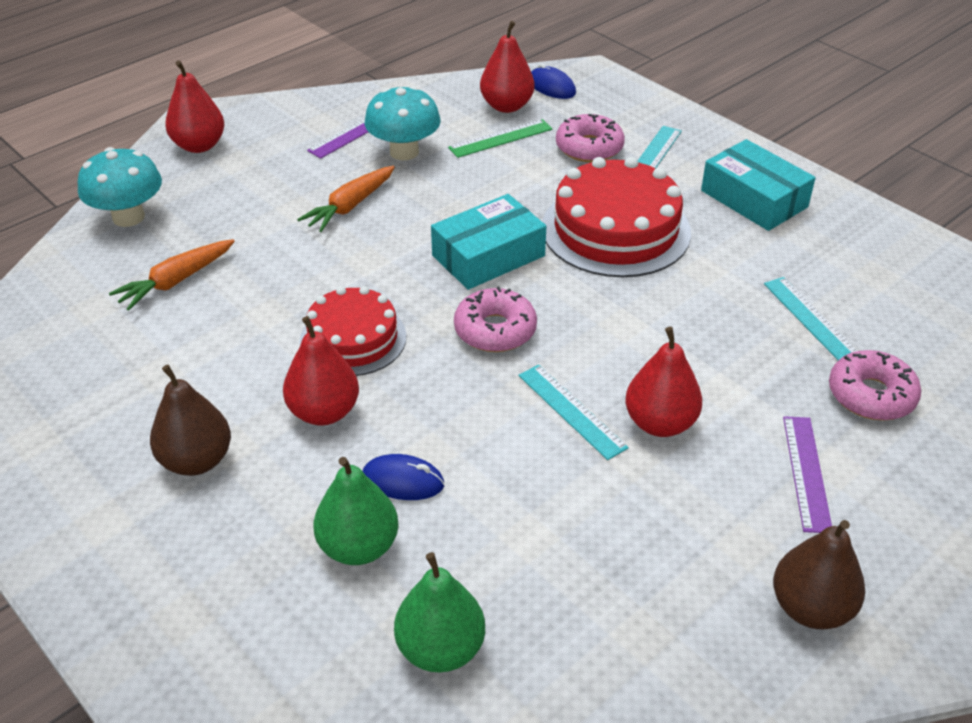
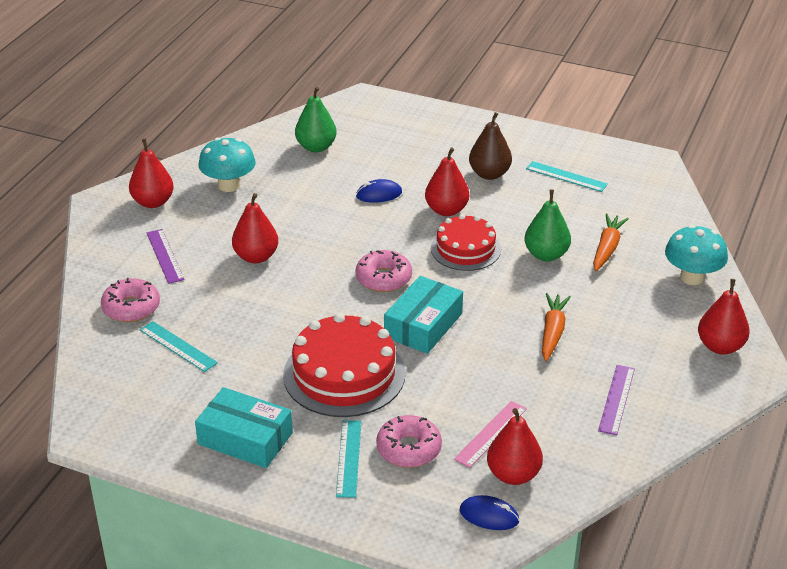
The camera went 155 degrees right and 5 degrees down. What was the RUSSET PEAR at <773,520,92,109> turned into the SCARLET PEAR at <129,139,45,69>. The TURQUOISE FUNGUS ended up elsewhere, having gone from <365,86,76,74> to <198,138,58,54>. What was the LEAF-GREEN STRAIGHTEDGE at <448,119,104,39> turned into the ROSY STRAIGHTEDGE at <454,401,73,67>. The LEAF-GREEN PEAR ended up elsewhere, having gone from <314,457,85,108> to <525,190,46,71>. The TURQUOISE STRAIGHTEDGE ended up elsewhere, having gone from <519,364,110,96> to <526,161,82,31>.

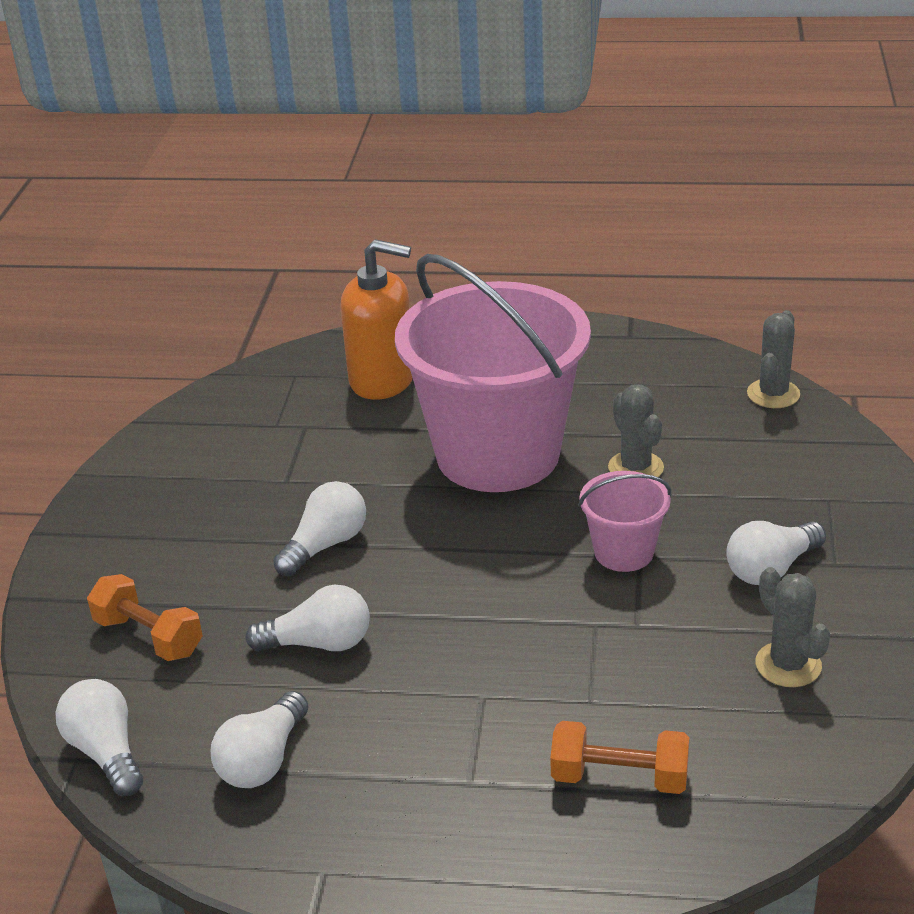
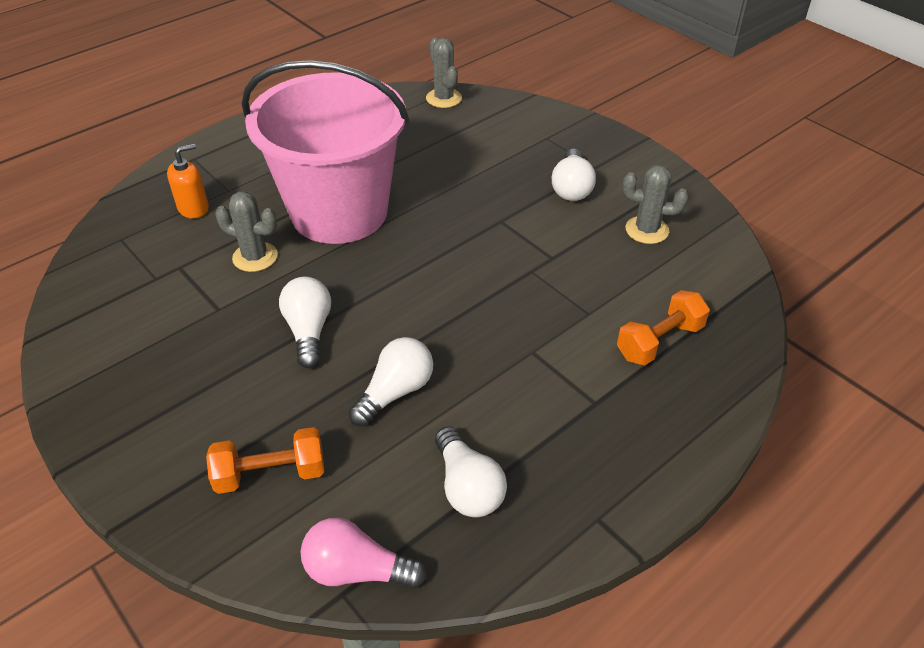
The camera went 50 degrees left and 10 degrees up. The size of the ORANGE-COLOURED SOAP PUMP at <340,239,73,161> changed by a factor of 0.55. The GRAY CACTUS ended up elsewhere, having gone from <608,384,56,93> to <215,191,63,81>. What was the SNOW-WHITE BULB at <56,679,87,117> turned into the ROSY BULB at <301,517,126,72>. The second view lost the ROSY PAIL at <578,471,93,101>.

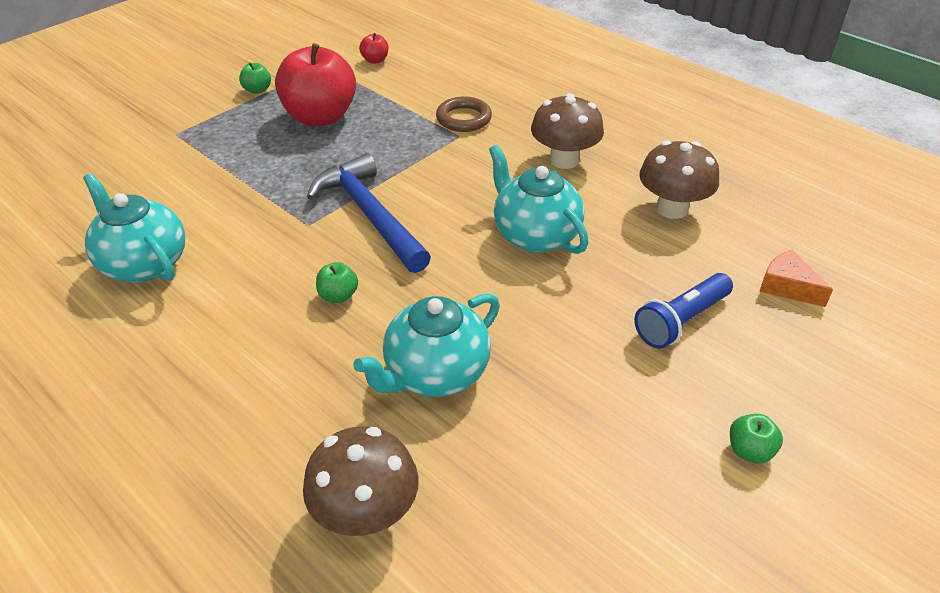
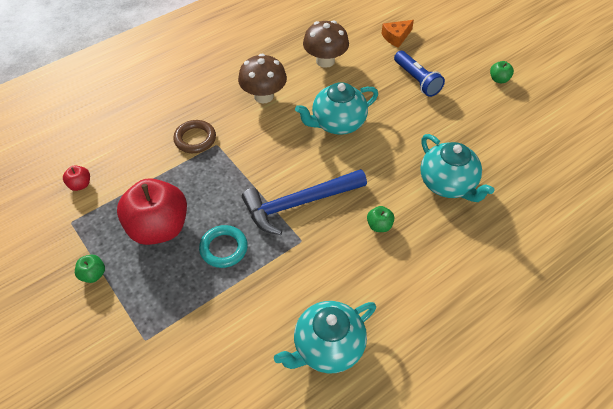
The camera went 80 degrees left and 10 degrees up. The second view gained the TURQUOISE TORUS at <199,225,49,43>. The second view lost the RUSSET FUNGUS at <303,426,116,110>.

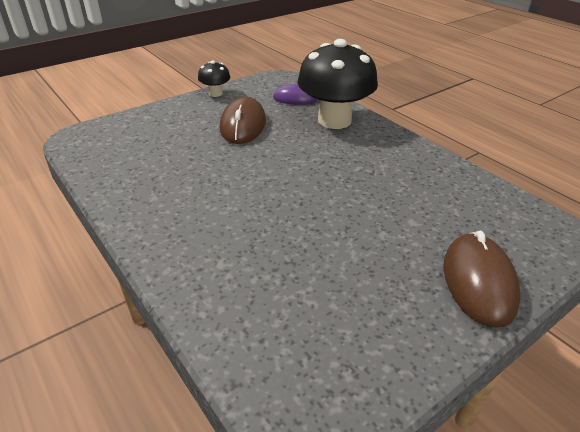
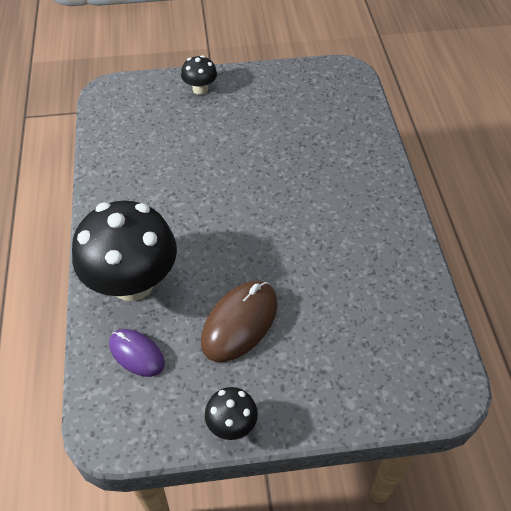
The camera went 150 degrees left and 15 degrees up. Where the RUSSET MOUSE stood at <443,231,78,97>, the BLACK FUNGUS came to stand at <181,55,36,40>.

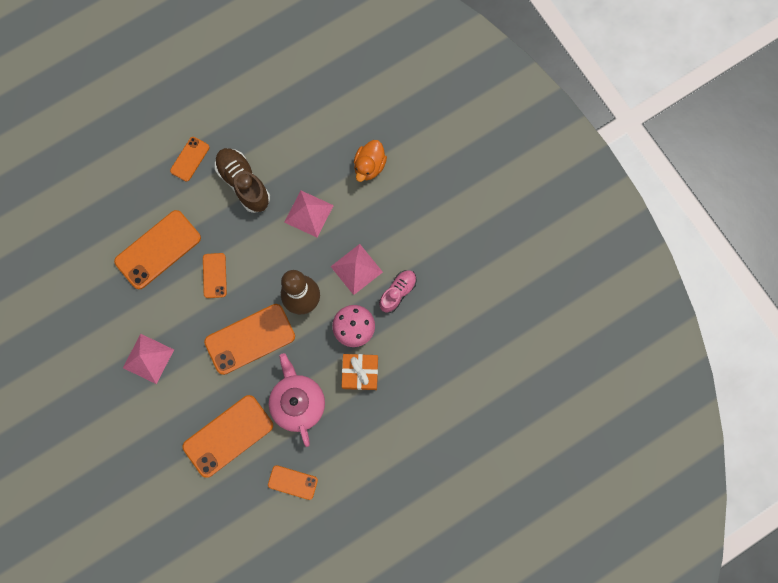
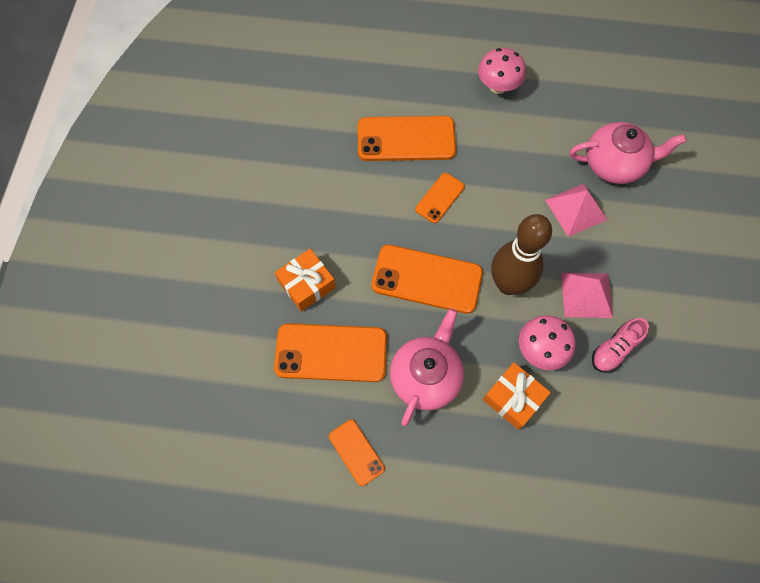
The camera went 40 degrees right and 10 degrees down. The second view gained the ORANGE-COLOURED PRESENT at <275,249,61,63>. Where the ORANGE-COLOURED MOBILE PHONE stood at <170,137,40,45>, the ROSY FUNGUS came to stand at <478,48,48,46>. The second view gained the ROSY TEAPOT at <570,122,116,62>. The ROSY SNEAKER at <379,270,38,43> ended up facing another way, 150 degrees clockwise from before. The second view lost the ROSY SOLID PYRAMID at <123,334,51,50>. The second view lost the RUSSET SNEAKER at <215,148,55,65>. The second view lost the ORANGE-COLOURED RUBBER DUCK at <354,140,33,42>.

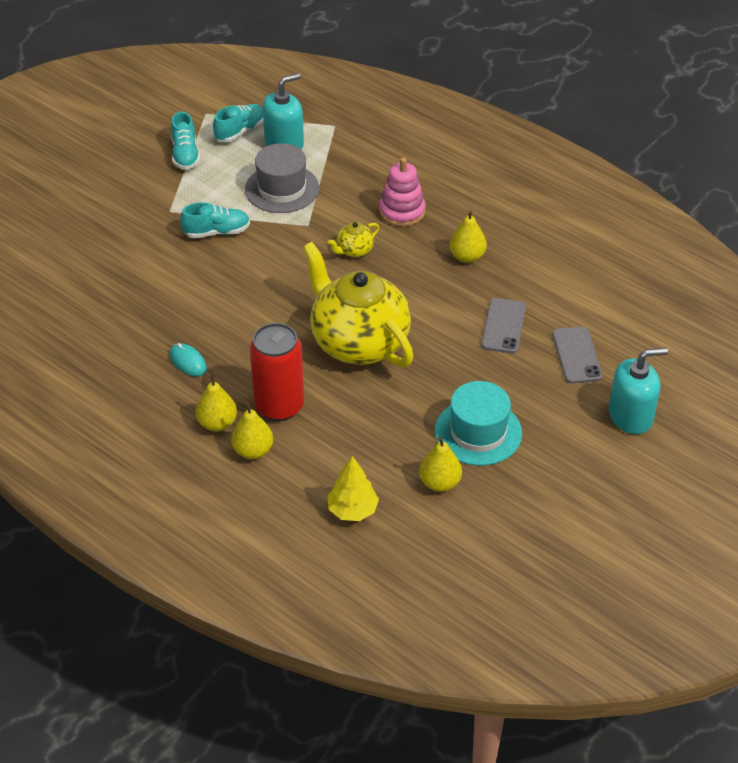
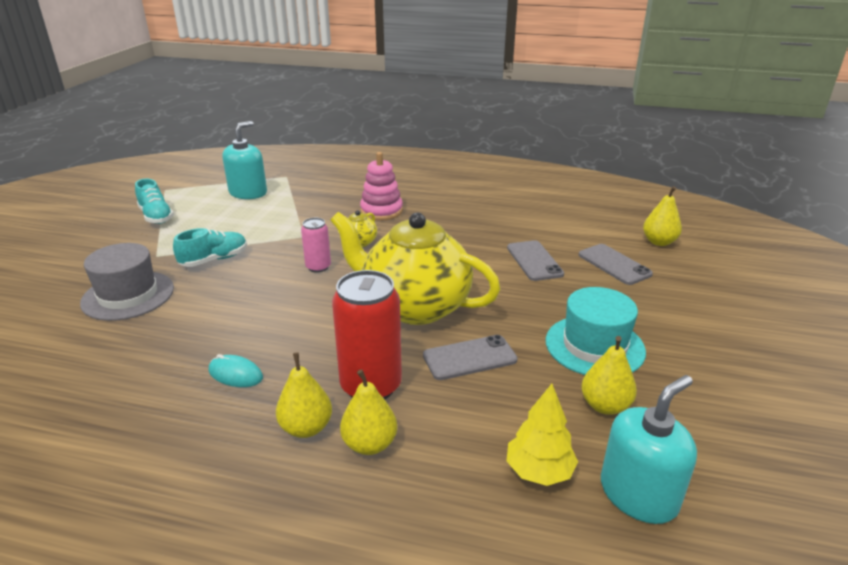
The camera went 25 degrees left and 15 degrees down. The GRAY HAT ended up elsewhere, having gone from <245,143,74,70> to <80,243,94,78>. The second view gained the ROSY TIN at <301,218,30,55>. The second view gained the GRAY MOBILE PHONE at <423,335,95,45>. The TURQUOISE SOAP PUMP ended up elsewhere, having gone from <608,348,60,86> to <601,375,96,149>. The YELLOW PEAR ended up elsewhere, having gone from <450,210,37,53> to <643,186,39,60>. The second view lost the TURQUOISE SNEAKER at <213,104,50,38>.

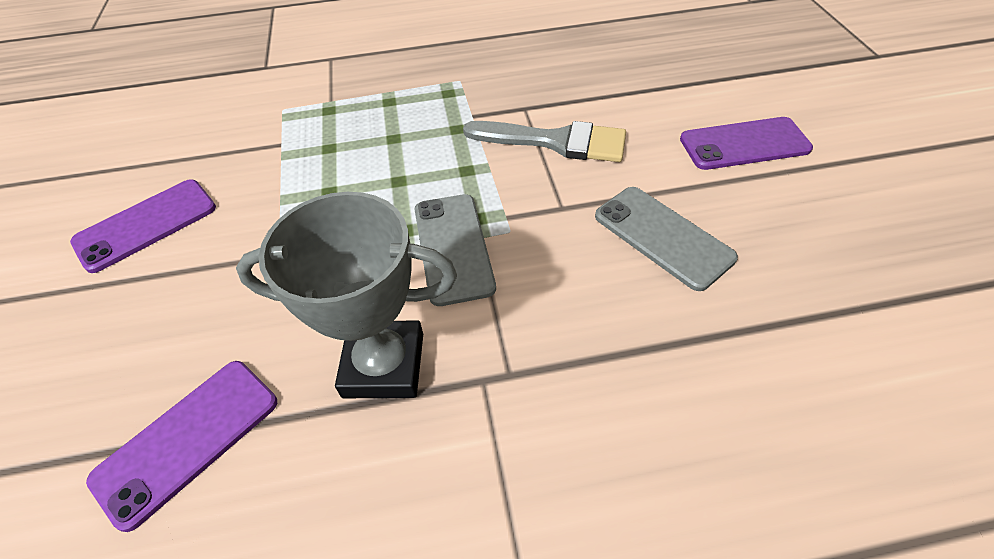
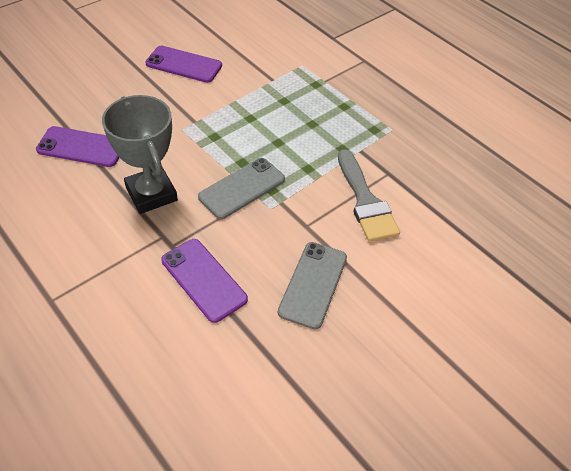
The camera went 55 degrees right and 0 degrees up. The ROYAL PURPLE MOBILE PHONE ended up elsewhere, having gone from <680,117,133,53> to <161,239,87,84>.

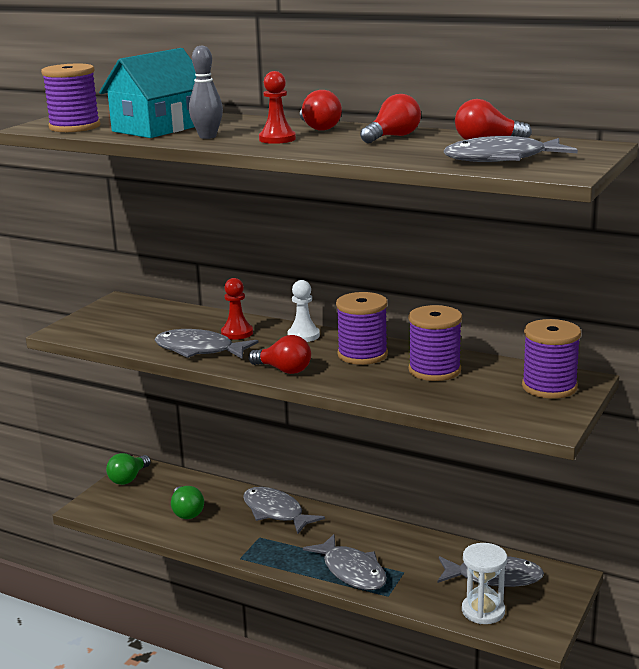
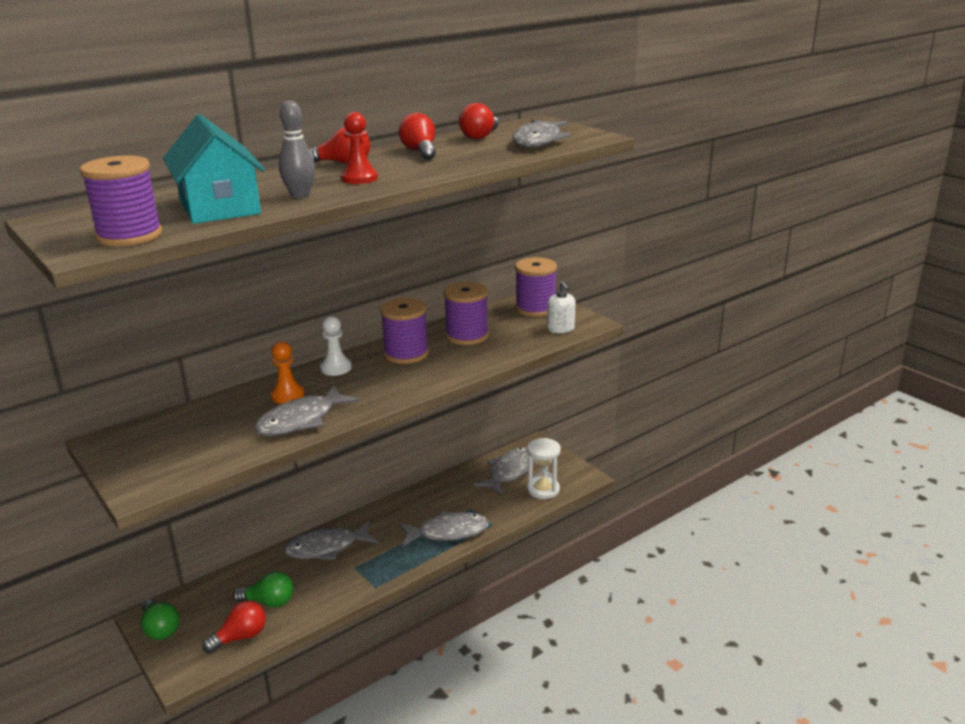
The camera went 65 degrees left and 5 degrees up. The SCARLET BULB ended up elsewhere, having gone from <248,335,63,39> to <202,601,64,52>. What was the SCARLET GAME PAWN at <221,278,32,62> turned into the ORANGE-COLOURED GAME PAWN at <271,341,33,63>. The second view gained the SNOW-WHITE SOAP PUMP at <547,281,29,52>.

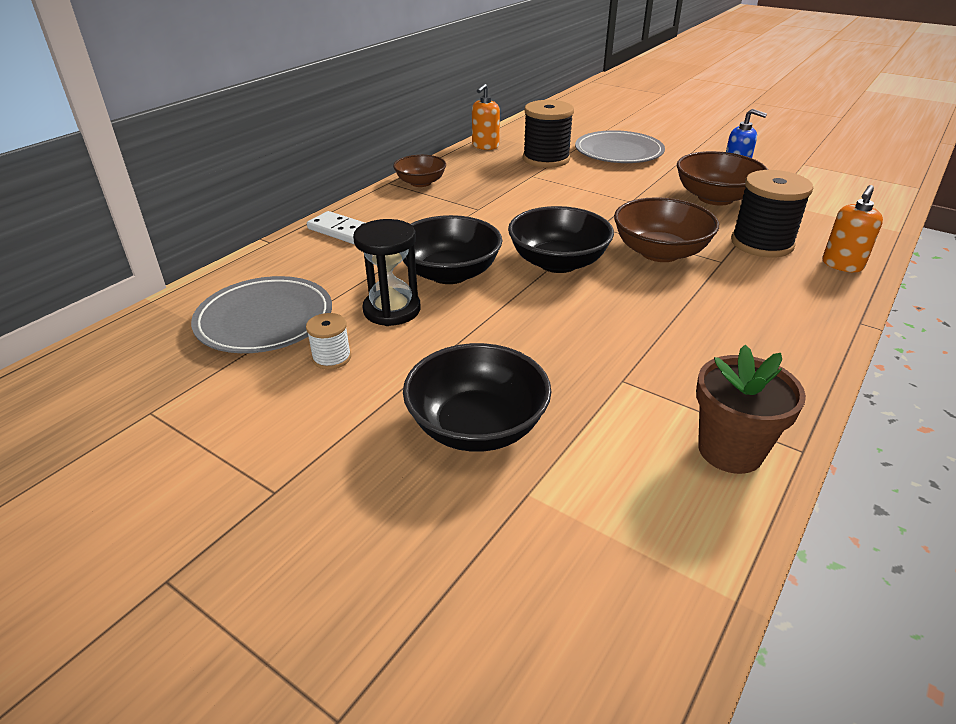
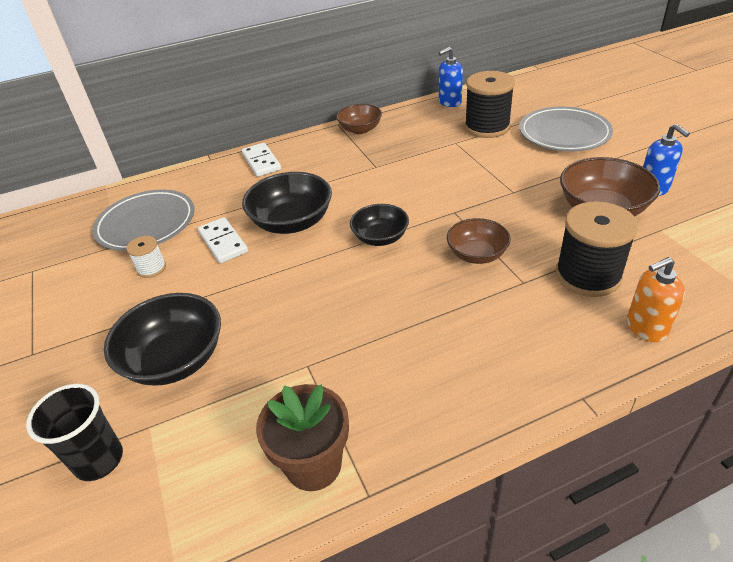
The camera went 35 degrees right and 5 degrees up. The second view gained the BLACK CUP at <26,384,97,97>. Where the BLACK HOURGLASS stood at <353,219,67,107>, the SNOW-WHITE DOMINO TILE came to stand at <198,217,50,46>. The size of the BLACK BOWL at <508,206,106,67> changed by a factor of 0.64. What was the ORANGE-COLOURED SOAP PUMP at <472,84,28,66> turned into the BLUE SOAP PUMP at <439,47,24,60>. The size of the RUSSET BOWL at <614,197,105,65> changed by a factor of 0.64.

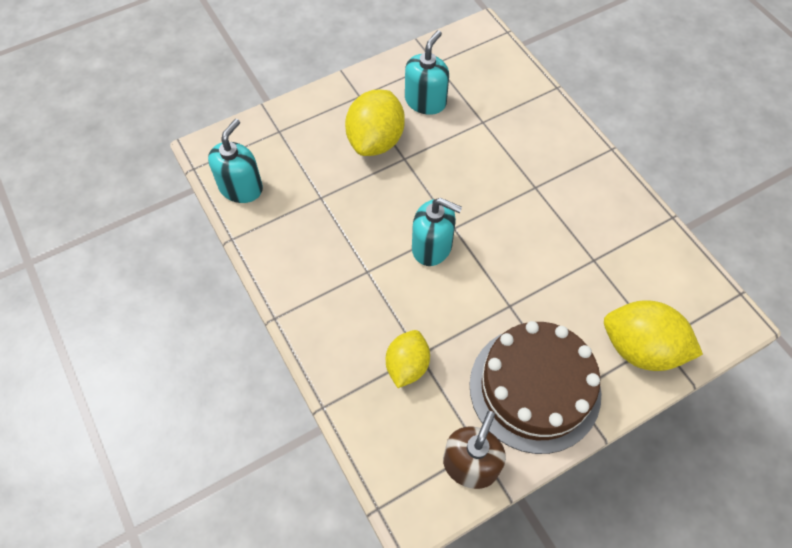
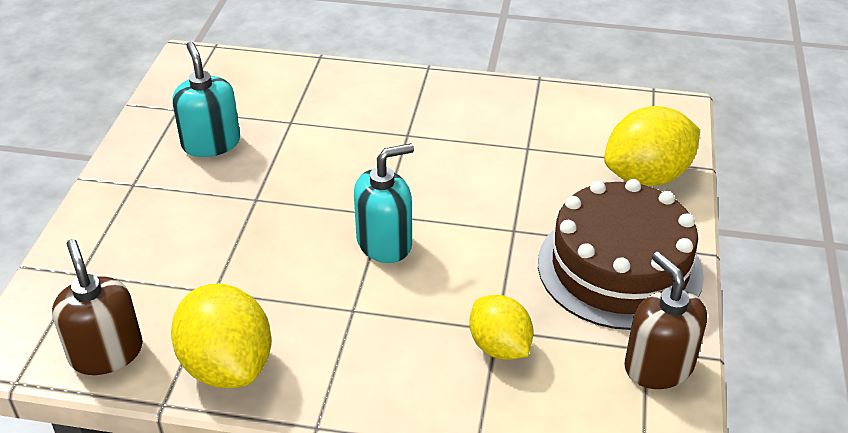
The camera went 50 degrees left and 20 degrees down. What was the TURQUOISE SOAP PUMP at <208,119,55,84> turned into the RUSSET SOAP PUMP at <52,239,91,136>. The YELLOW CITRUS FRUIT ended up elsewhere, having gone from <345,89,60,67> to <171,284,100,104>.

